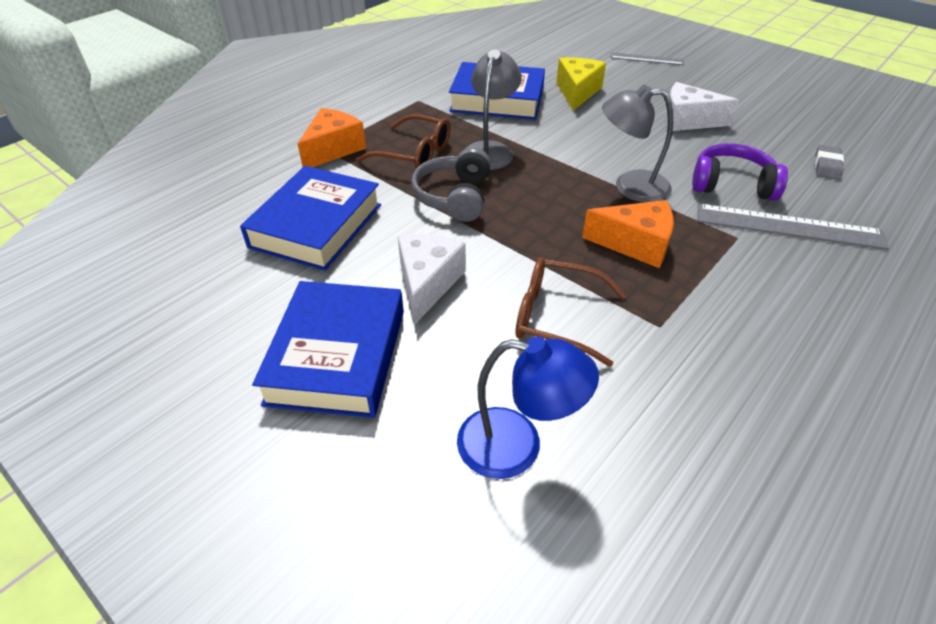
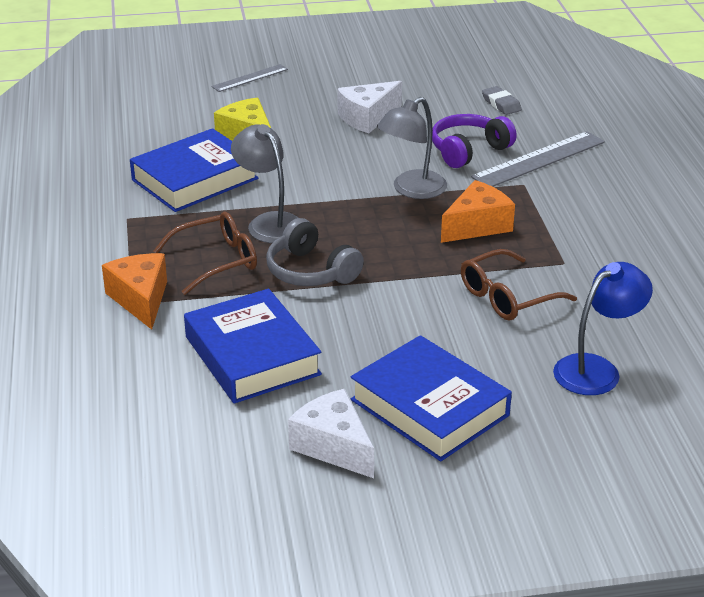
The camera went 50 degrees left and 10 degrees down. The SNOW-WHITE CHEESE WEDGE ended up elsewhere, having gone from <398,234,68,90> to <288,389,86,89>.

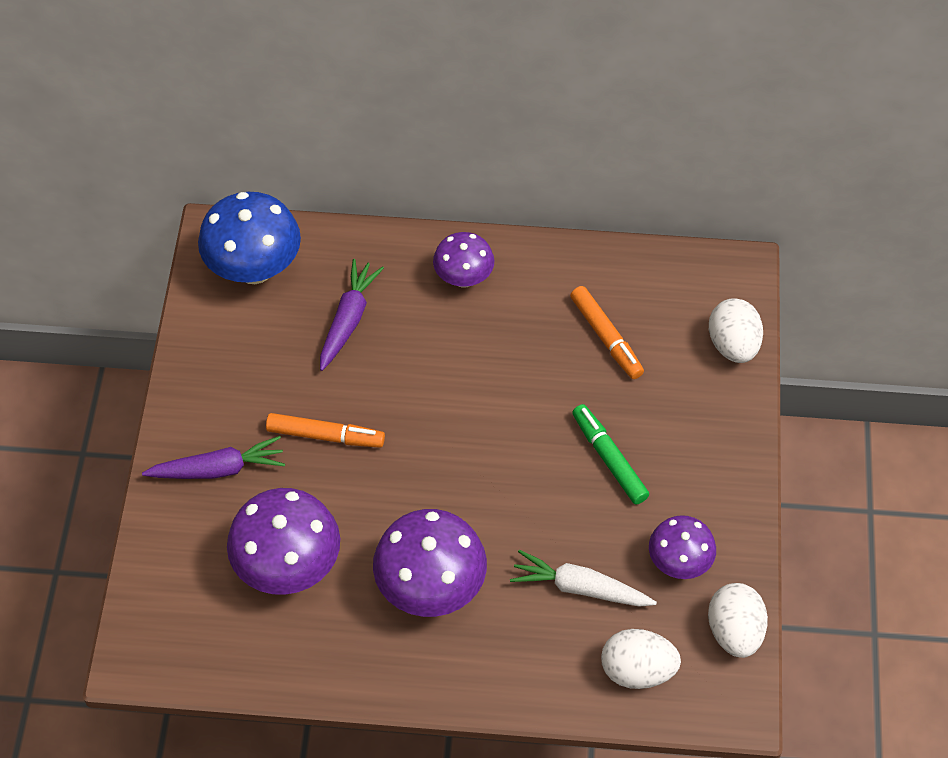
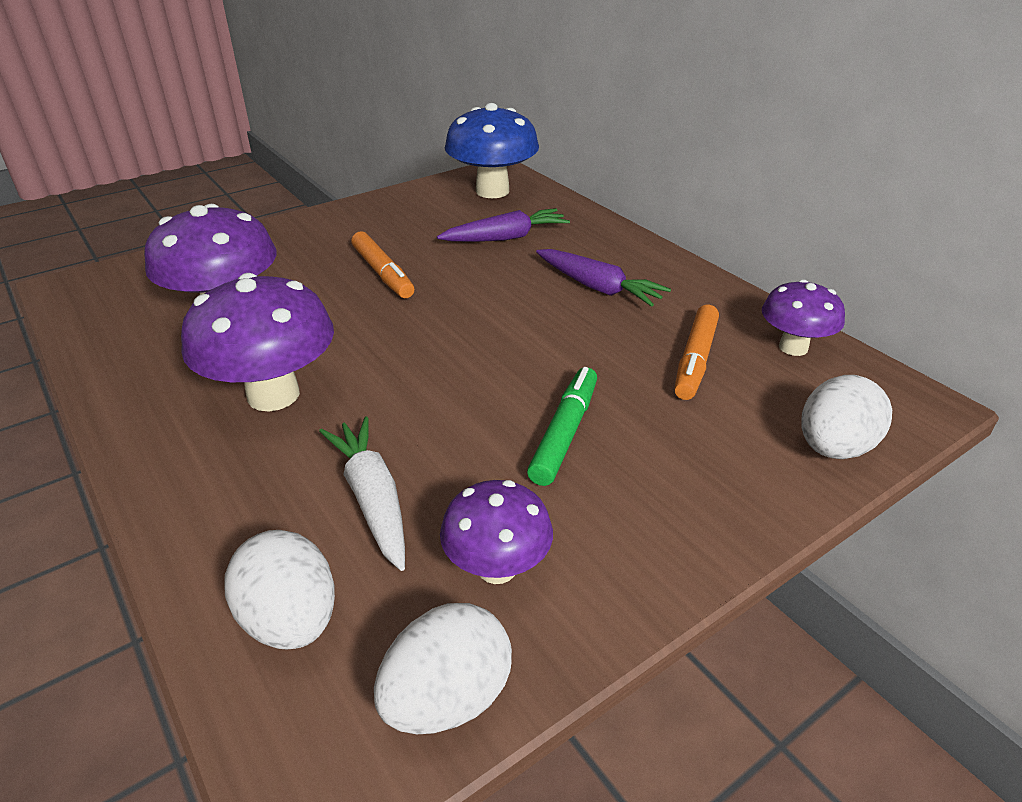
The camera went 50 degrees right and 20 degrees down. The ROYAL PURPLE TOY CARROT ended up elsewhere, having gone from <142,436,143,43> to <536,249,135,58>. The ROYAL PURPLE FUNGUS ended up elsewhere, having gone from <433,232,61,56> to <762,279,83,77>.

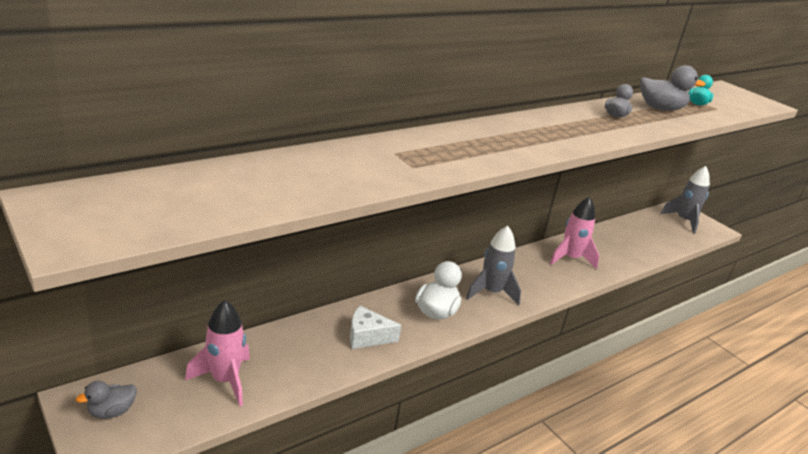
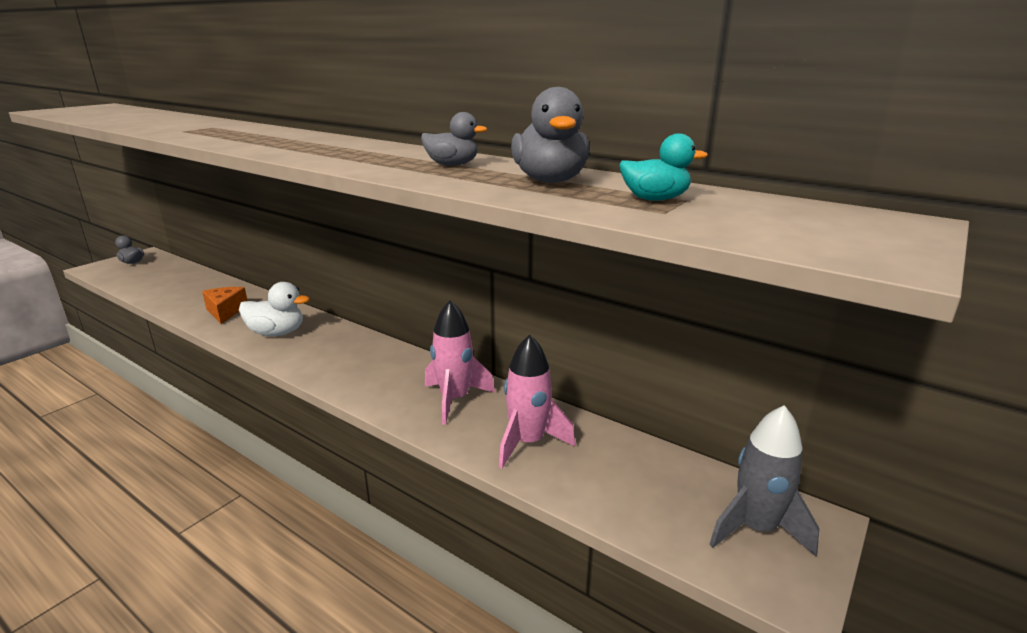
The camera went 75 degrees right and 5 degrees down. What was the SNOW-WHITE CHEESE WEDGE at <350,306,51,43> turned into the ORANGE-COLOURED CHEESE WEDGE at <202,287,46,37>. The ROSY ROCKET ended up elsewhere, having gone from <185,300,65,106> to <499,334,76,134>. The second view lost the GRAY ROCKET at <466,225,55,80>.

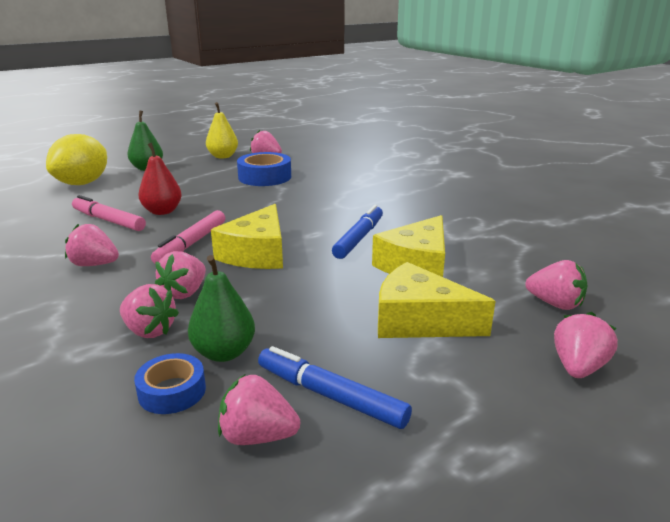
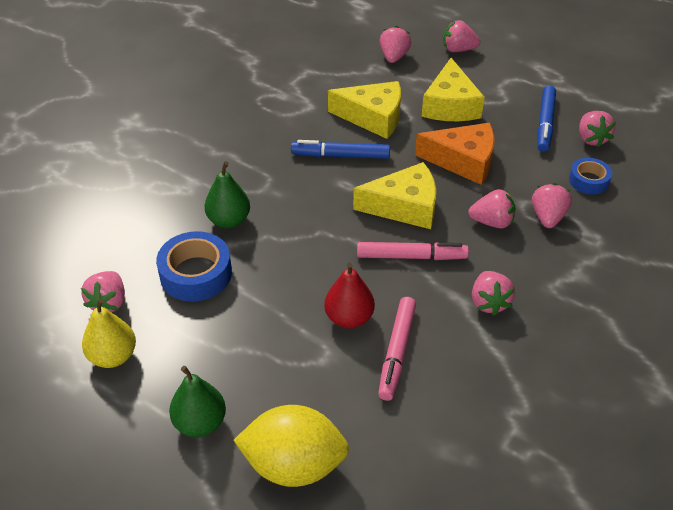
The camera went 110 degrees left and 20 degrees up. The LEAF-GREEN PEAR ended up elsewhere, having gone from <188,255,67,107> to <205,161,45,67>. The second view gained the ORANGE-COLOURED CHEESE WEDGE at <415,123,80,62>.

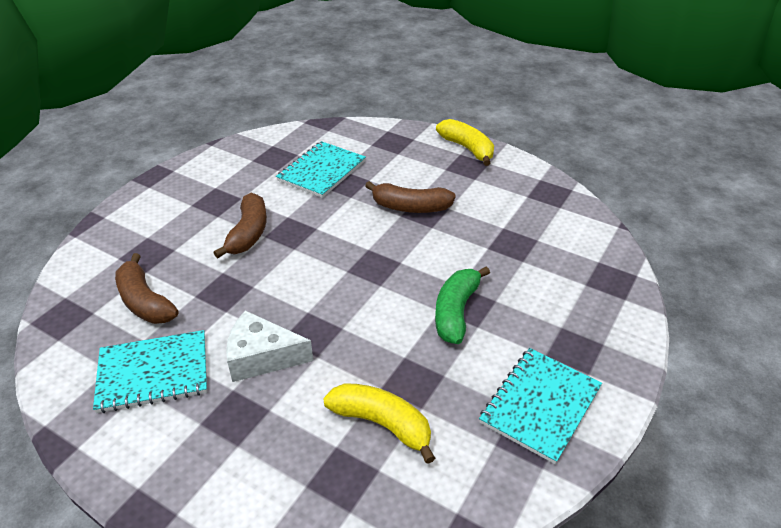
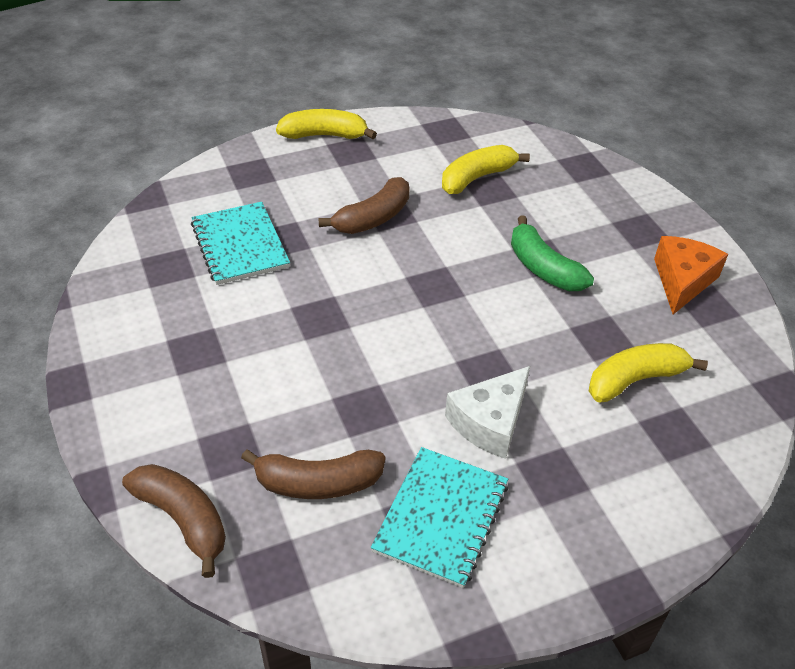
The camera went 55 degrees left and 5 degrees up. The RUSSET BANANA ended up elsewhere, having gone from <213,193,54,65> to <122,464,104,114>. The second view gained the YELLOW BANANA at <442,145,88,49>. Where the TURQUOISE NOTEPAD stood at <479,348,123,116>, the ORANGE-COLOURED CHEESE WEDGE came to stand at <654,236,74,78>.

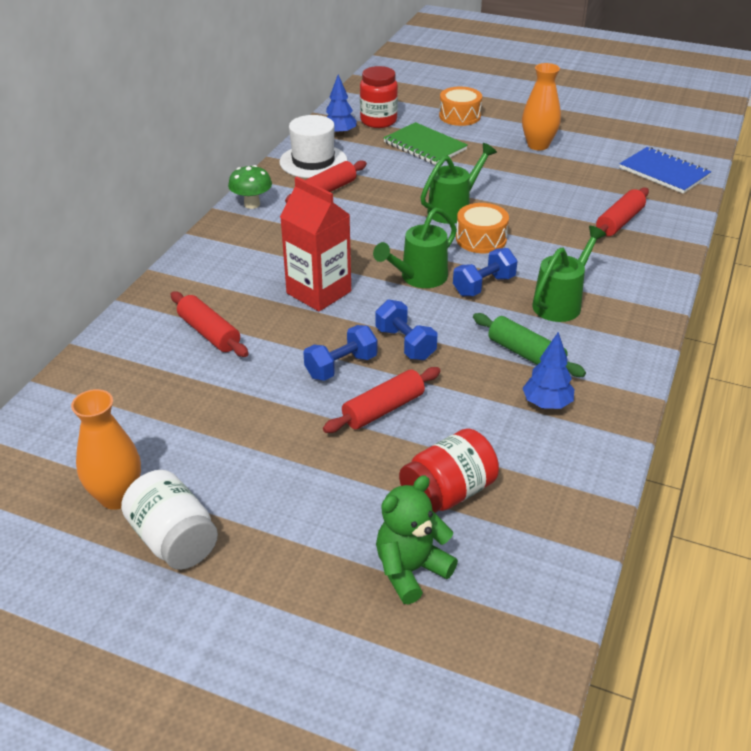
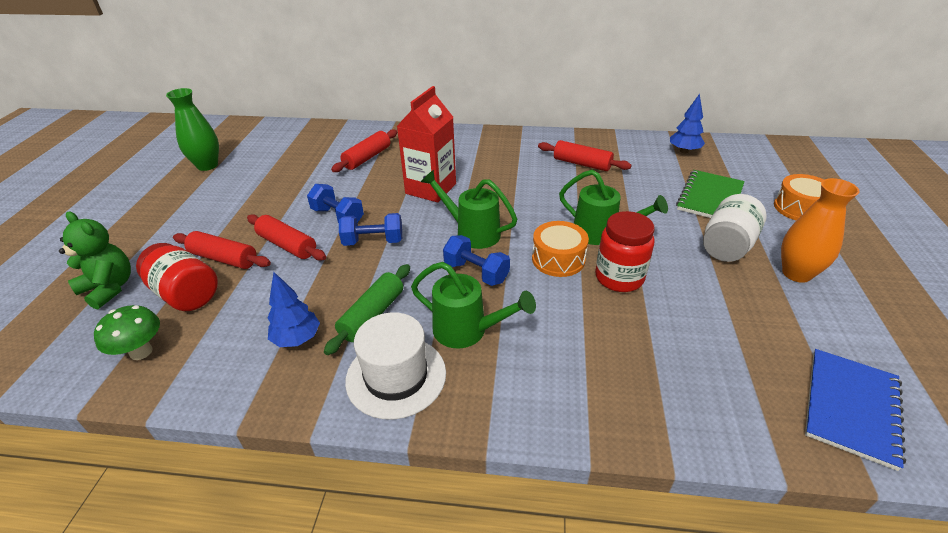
The camera went 75 degrees right and 0 degrees up. The LEAF-GREEN FUNGUS ended up elsewhere, having gone from <228,165,44,44> to <94,305,66,55>. What was the ORANGE-COLOURED TALL VASE at <71,389,70,121> turned into the LEAF-GREEN TALL VASE at <166,88,53,83>. The SCARLET ROLLING PIN ended up elsewhere, having gone from <596,187,53,52> to <173,231,98,38>. The BLUE FREE WEIGHT at <375,299,62,61> ended up facing another way, 45 degrees clockwise from before. The SNOW-WHITE HAT ended up elsewhere, having gone from <280,115,67,63> to <345,312,101,108>. The SCARLET JAM JAR ended up elsewhere, having gone from <360,66,38,62> to <595,211,59,81>. The SNOW-WHITE JAM JAR ended up elsewhere, having gone from <121,470,97,100> to <703,194,64,68>.

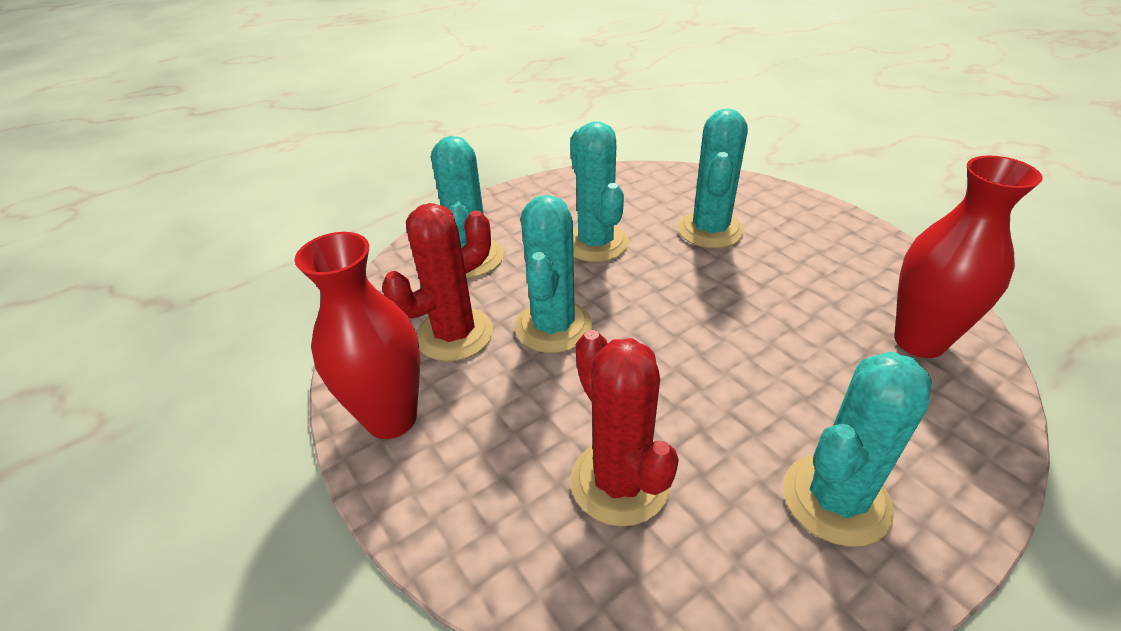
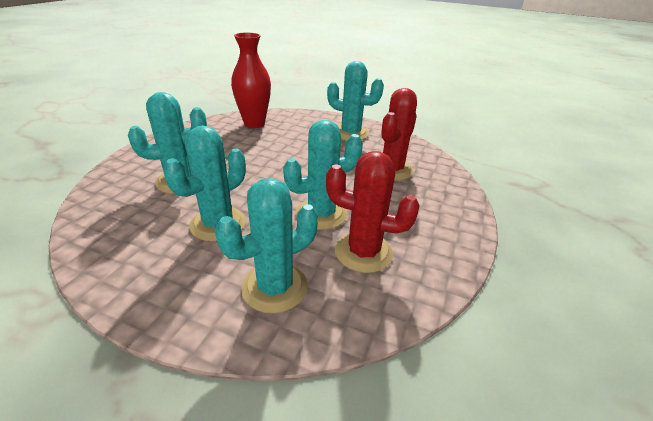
The camera went 125 degrees left and 5 degrees down. The second view lost the SCARLET TALL VASE at <295,232,125,207>.

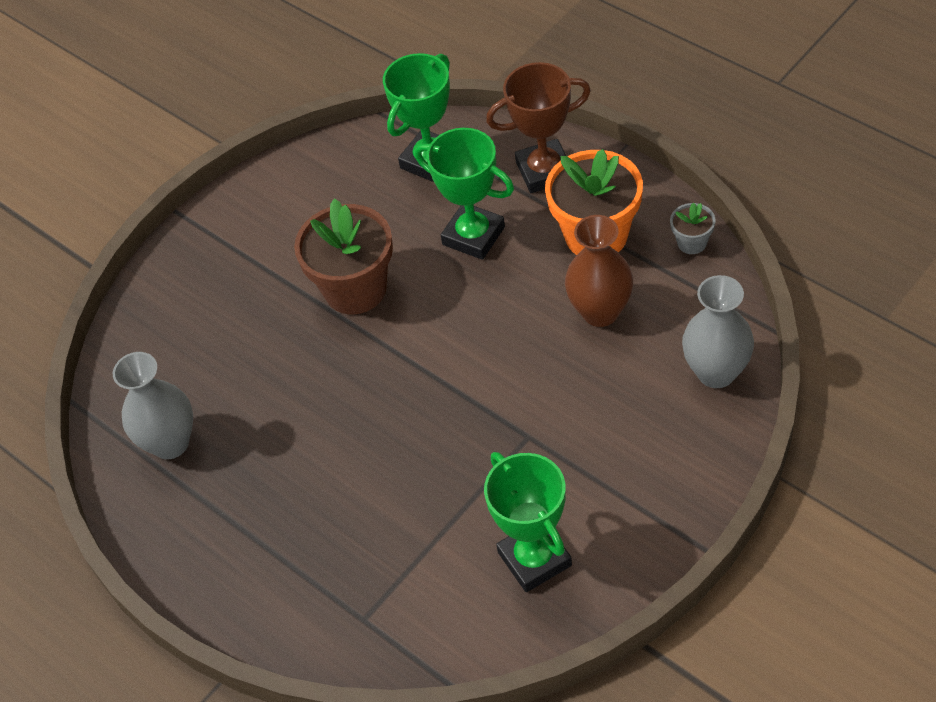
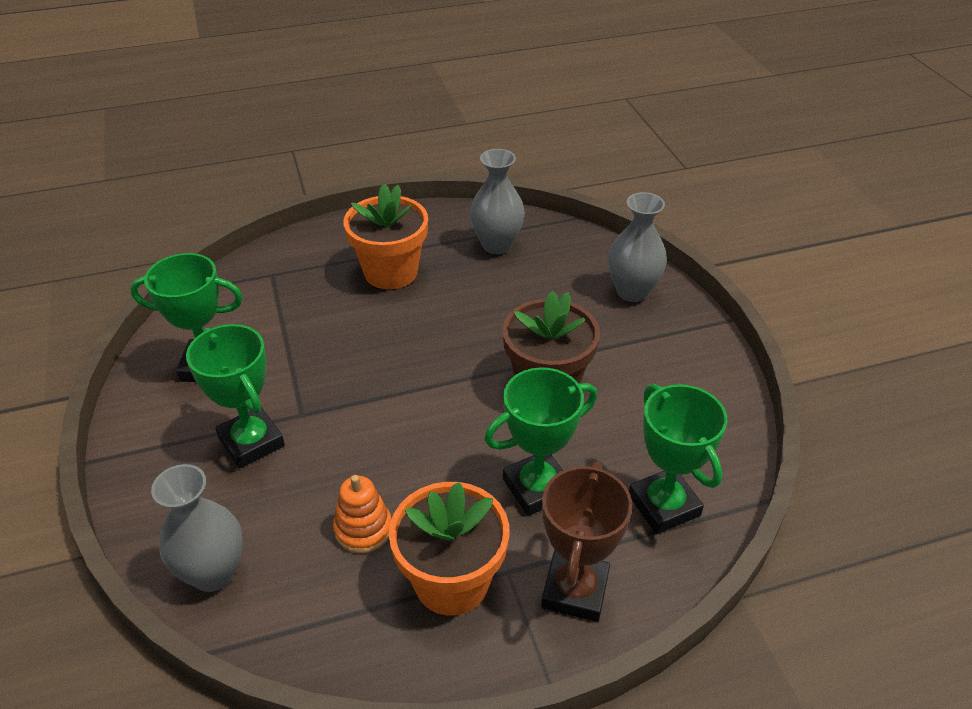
The camera went 115 degrees right and 10 degrees down. The second view gained the LEAF-GREEN AWARD CUP at <186,324,99,144>. Where the RUSSET TALL VASE stood at <565,215,68,112>, the ORANGE-COLOURED STACKING TOY came to stand at <333,475,58,78>. The second view gained the ORANGE-COLOURED PLANT POT at <344,184,84,105>. The second view gained the GRAY TALL VASE at <608,192,59,110>. The second view lost the GRAY PLANT POT at <670,203,45,51>.

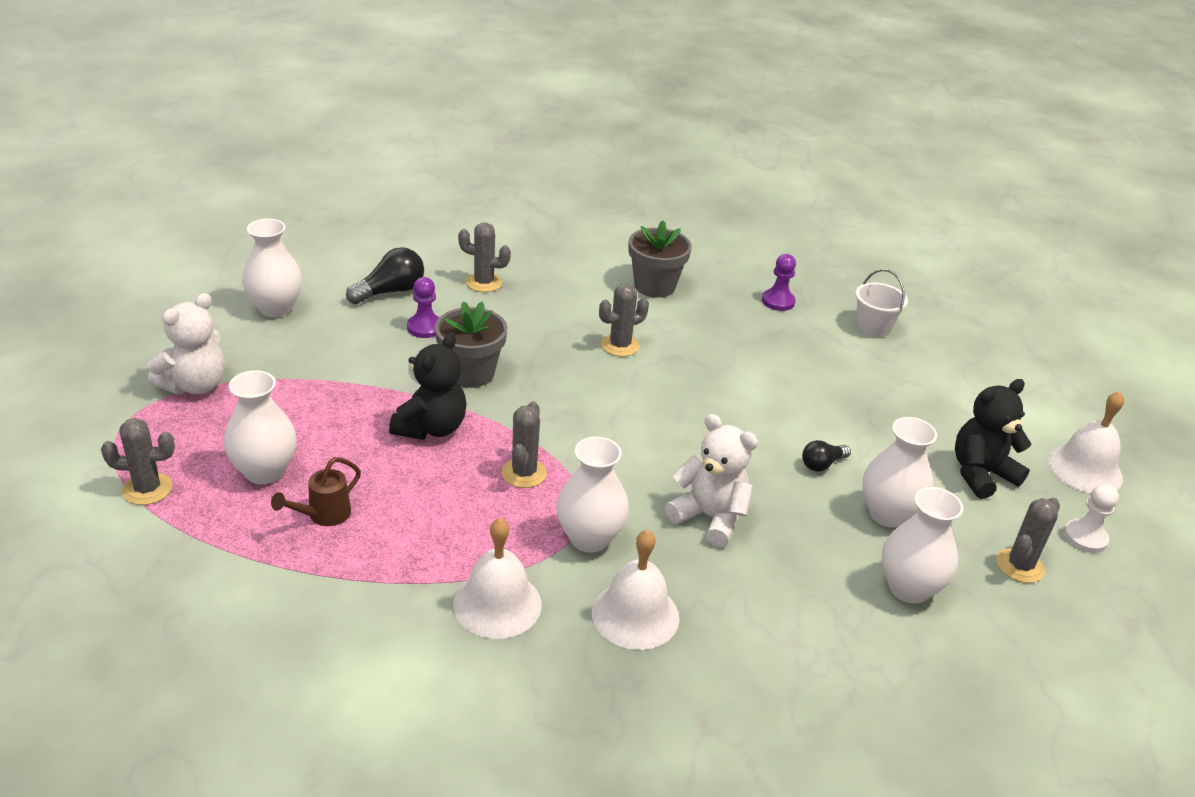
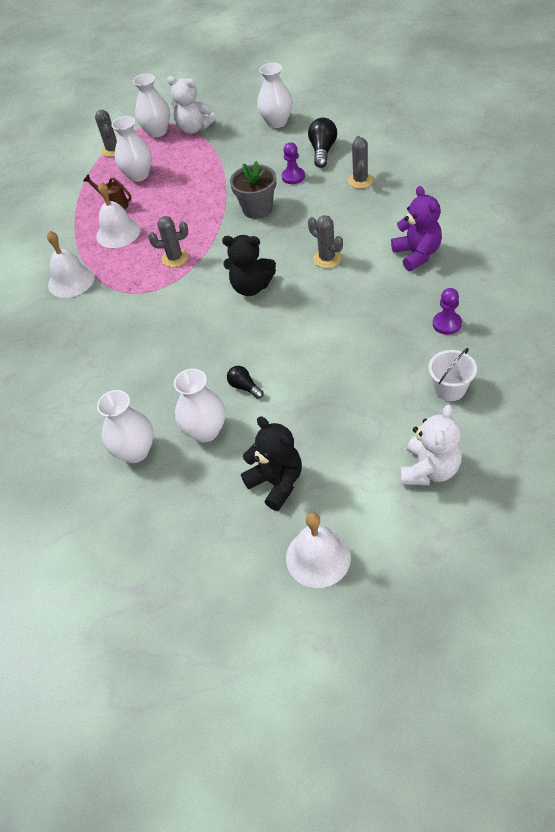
The camera went 85 degrees right and 15 degrees up. The SNOW-WHITE SCHOOL BELL ended up elsewhere, having gone from <592,529,87,121> to <96,182,45,66>. The SNOW-WHITE TALL VASE ended up elsewhere, having gone from <556,437,73,116> to <133,74,37,63>. The BLACK TEDDY BEAR ended up elsewhere, having gone from <389,333,78,107> to <222,235,54,61>. The BLACK BULB at <346,247,78,57> ended up facing another way, 120 degrees counterclockwise from before. Where the GRAY PLANT POT stood at <628,221,64,77>, the ROYAL PURPLE TEDDY BEAR came to stand at <391,186,51,85>. The SNOW-WHITE TEDDY BEAR ended up elsewhere, having gone from <665,414,93,133> to <401,404,61,81>. The second view lost the GRAY CACTUS at <996,498,64,85>. The second view lost the SNOW-WHITE GAME PAWN at <1064,484,55,69>.

